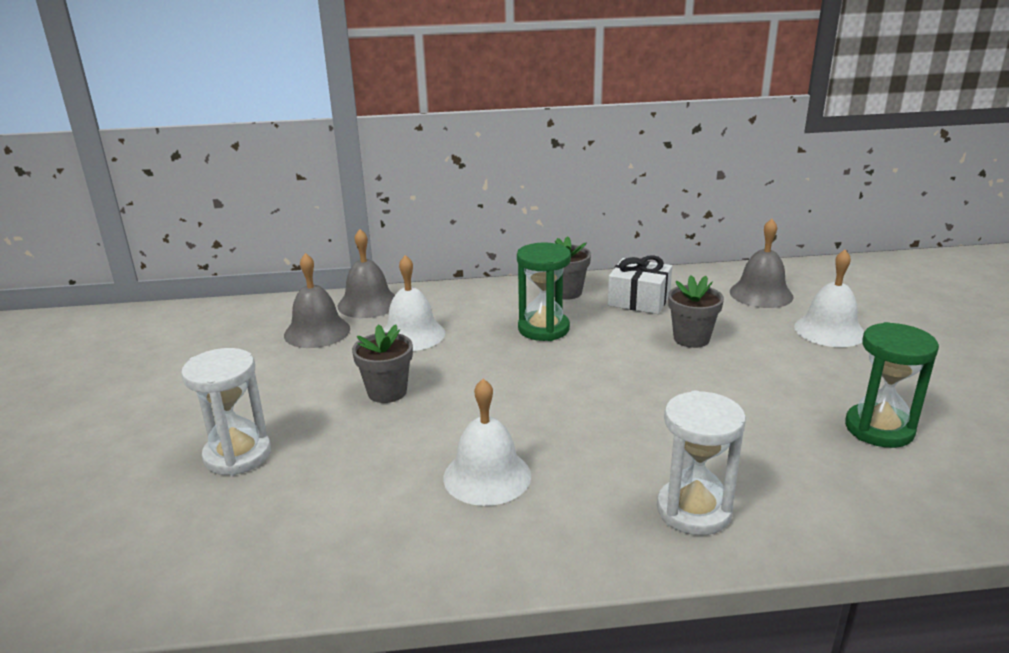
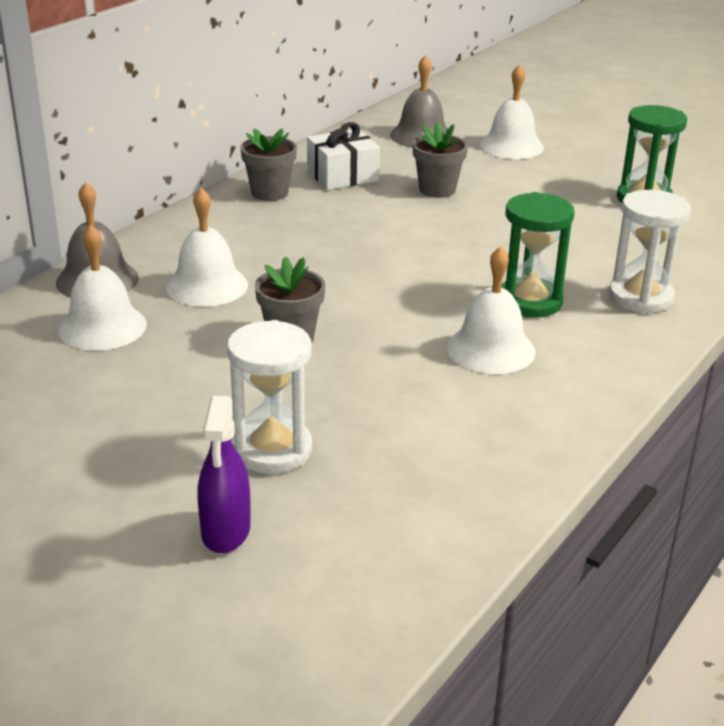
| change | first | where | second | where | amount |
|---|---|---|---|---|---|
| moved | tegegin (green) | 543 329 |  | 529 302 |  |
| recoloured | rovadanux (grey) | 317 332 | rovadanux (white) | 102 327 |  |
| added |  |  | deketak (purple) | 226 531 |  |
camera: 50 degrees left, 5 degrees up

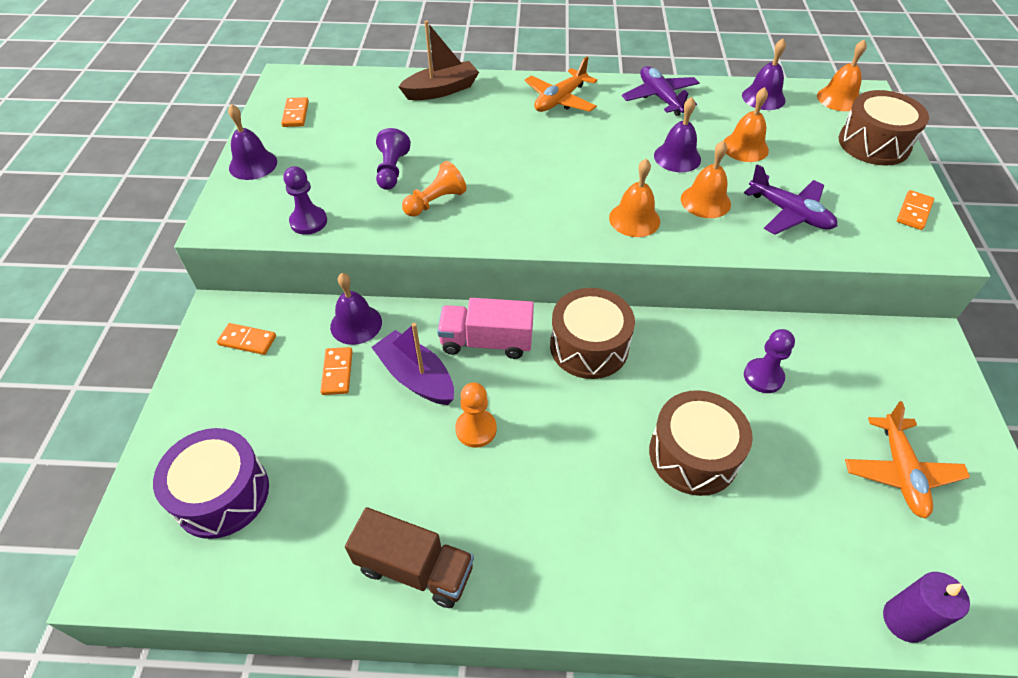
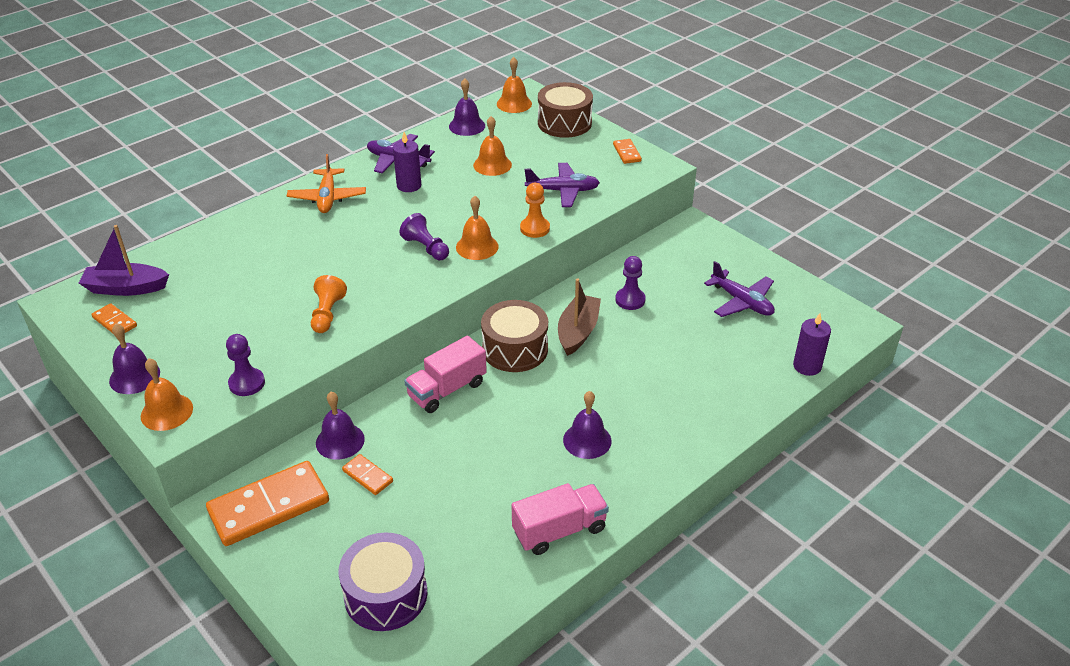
| change | first | where | second | where | amount |
|---|---|---|---|---|---|
| moved | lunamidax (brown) | 441 90 |  | 578 332 |  |
| moved | rovadanux (purple) | 677 157 |  | 587 440 |  |
| moved | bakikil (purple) | 392 170 |  | 426 248 |  |
| moved | rovadanux (orange) | 705 201 |  | 167 412 |  |
| resized | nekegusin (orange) | 247 341 |  | 269 507 | x2.15 |
| moved | lunamidax (purple) | 416 377 |  | 126 288 |  |
| moved | bakikil (orange) | 476 429 |  | 535 228 |  |
| removed | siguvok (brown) | 693 454 |  |  |  |
| recoloured | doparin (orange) | 900 472 | doparin (purple) | 741 302 |  |
| recoloured | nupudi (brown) | 415 568 | nupudi (pink) | 559 530 |  |
| added |  |  | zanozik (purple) | 409 185 |  |
camera: 45 degrees left, 10 degrees down

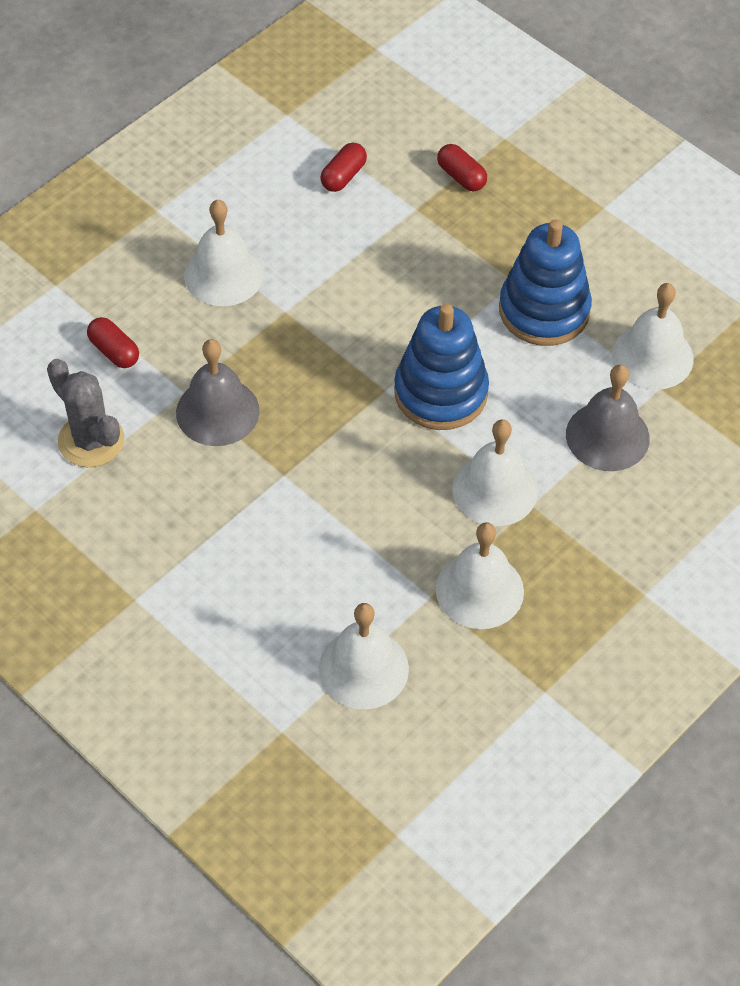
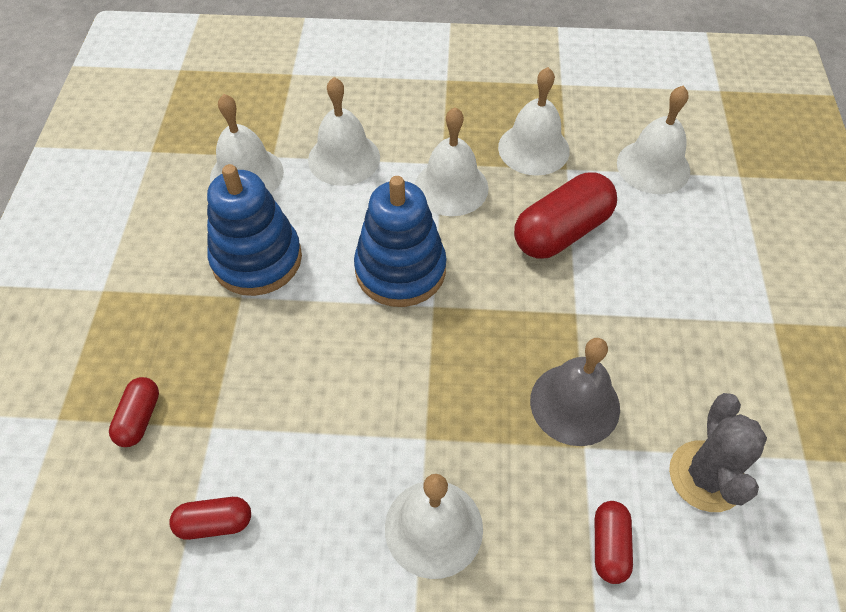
| change | first | where | second | where | amount |
|---|---|---|---|---|---|
| recoloured | rovadanux (grey) | 607 436 | rovadanux (white) | 344 158 |  |
| added |  |  | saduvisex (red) | 561 232 |  |
camera: 130 degrees left, 0 degrees up

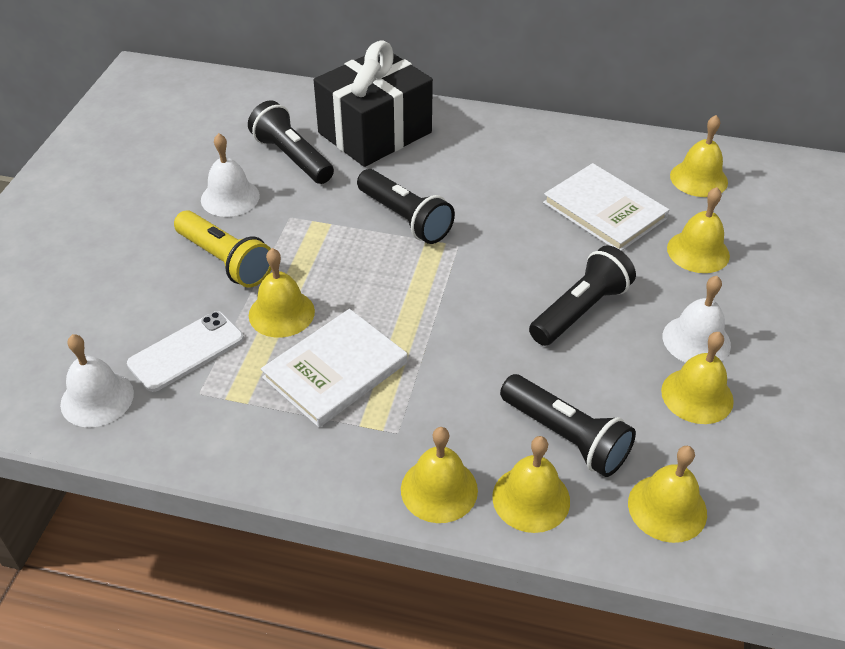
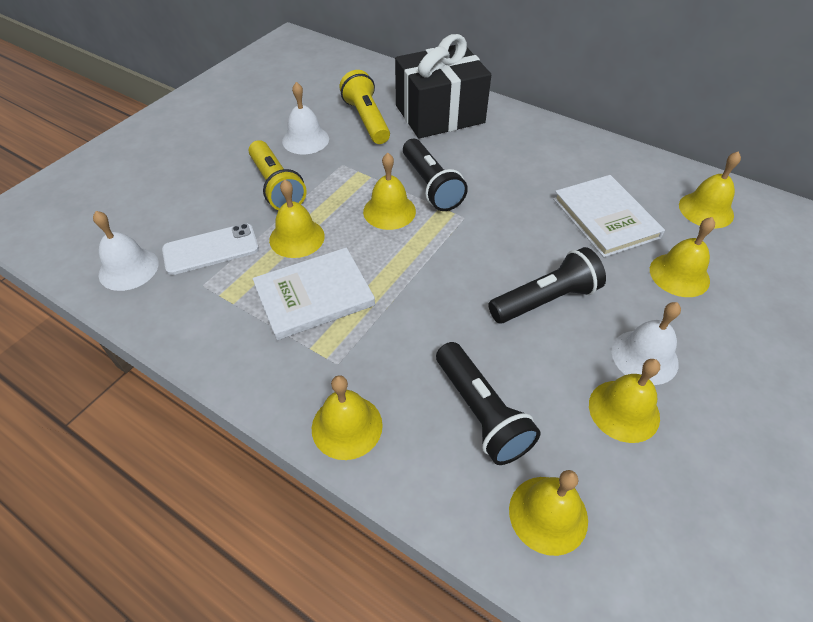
| change | first | where | second | where | amount |
|---|---|---|---|---|---|
| recoloured | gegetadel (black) | 292 157 | gegetadel (yellow) | 366 120 |  |
| moved | rovadanux (yellow) | 531 498 |  | 389 211 |  |
camera: 20 degrees right, 5 degrees up

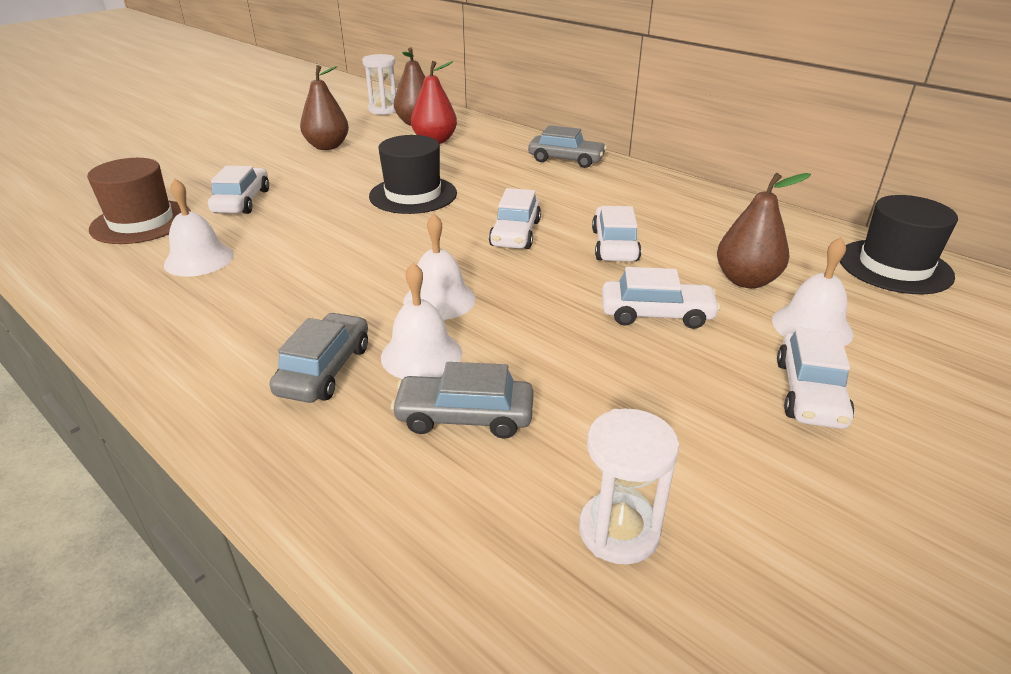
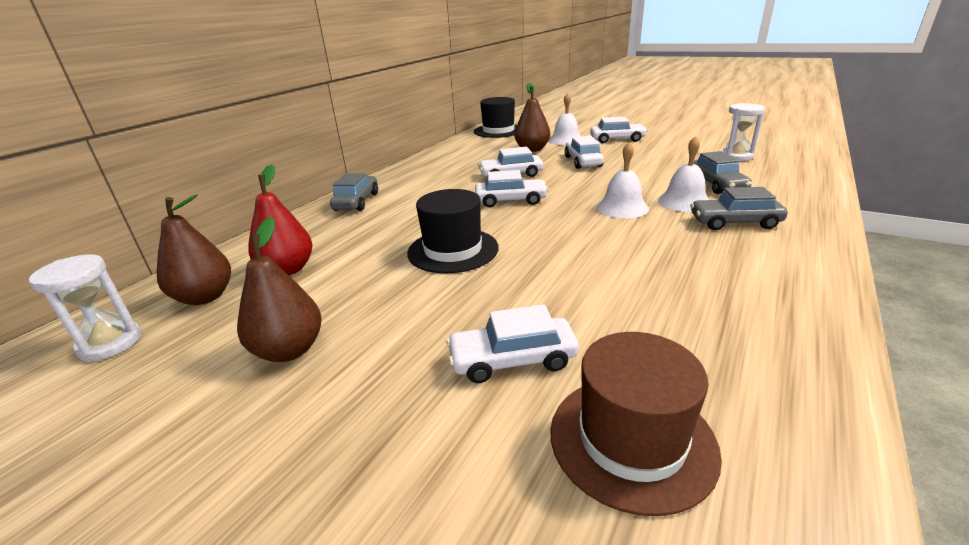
| change | first | where | second | where | amount |
|---|---|---|---|---|---|
| removed | rovadanux (white) | 199 259 |  |  |  |
camera: 100 degrees left, 5 degrees down

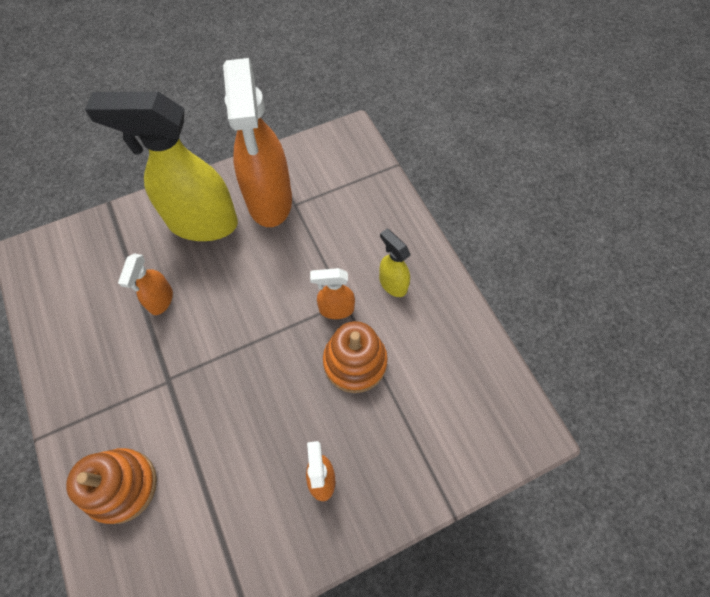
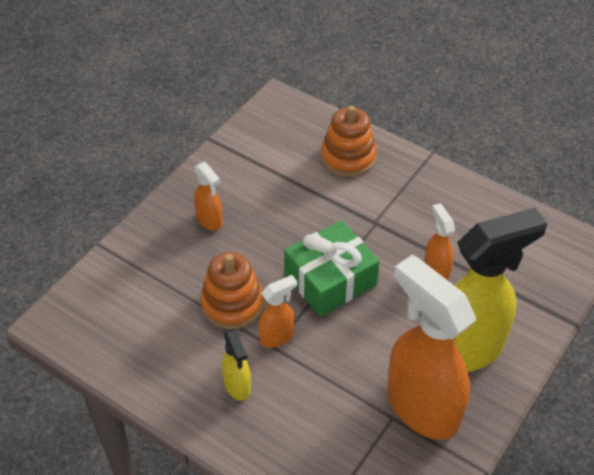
| change | first | where | second | where | amount |
|---|---|---|---|---|---|
| turned | deketak (yellow) | 392 283 |  | 237 386 | 45 degrees clockwise |
| added |  |  | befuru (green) | 330 279 |  |
camera: 150 degrees right, 15 degrees down

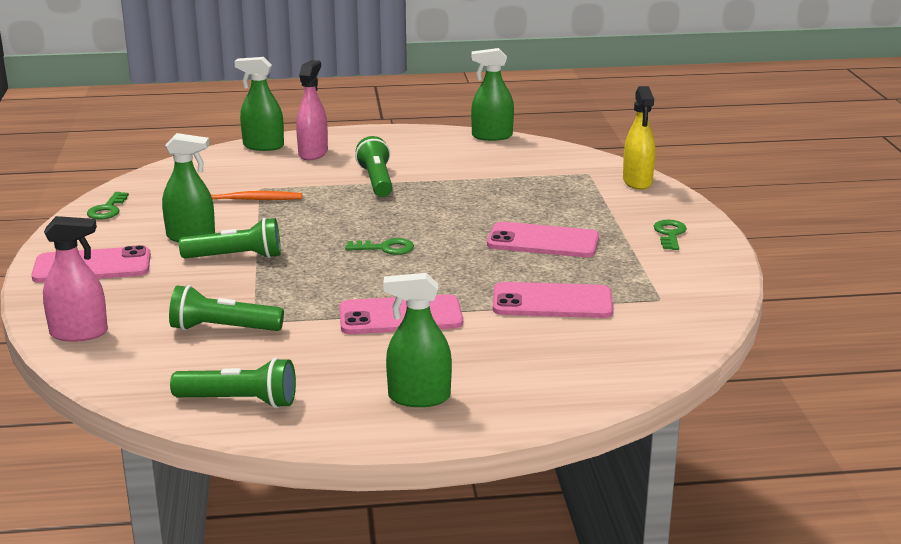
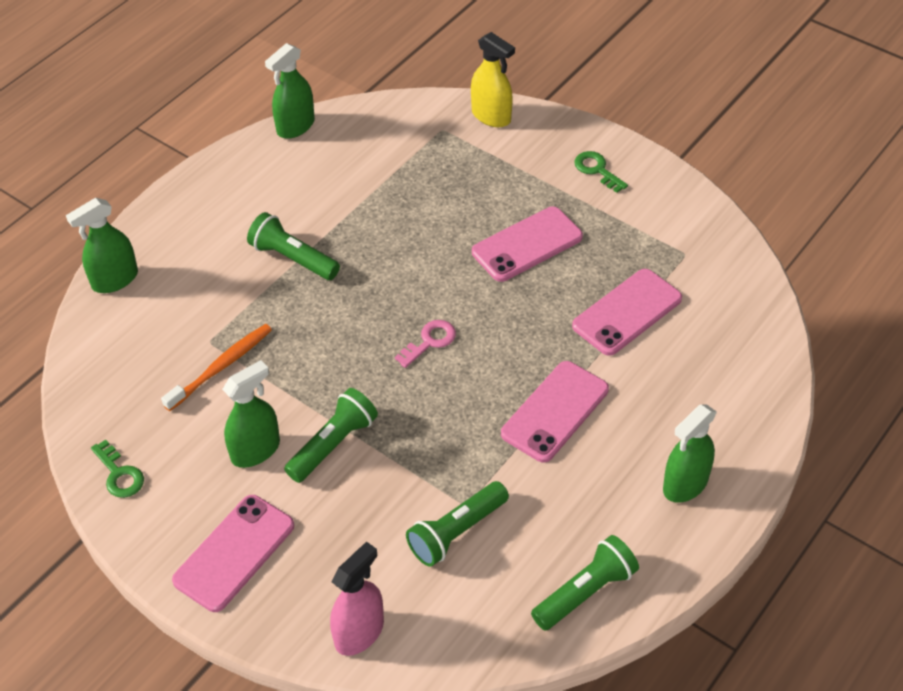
| change | first | where | second | where | amount |
|---|---|---|---|---|---|
| removed | deketak (pink) | 313 153 |  |  |  |
| recoloured | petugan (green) | 385 248 | petugan (pink) | 430 341 |  |
camera: 45 degrees left, 25 degrees up

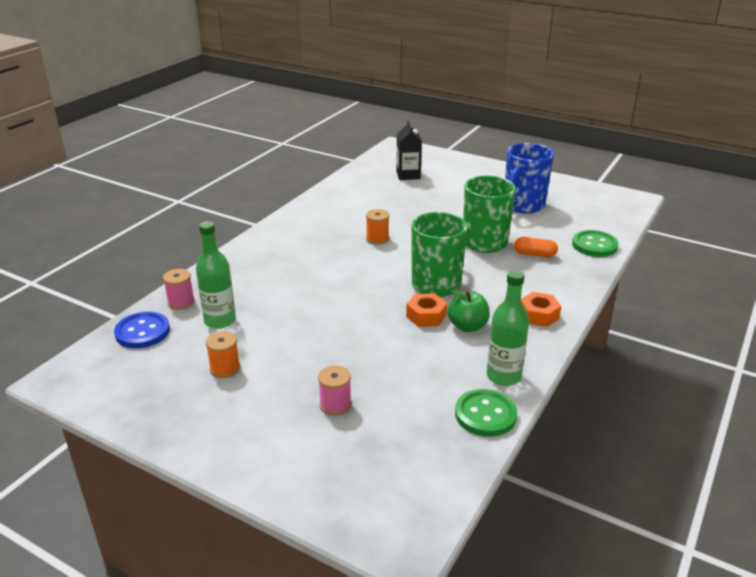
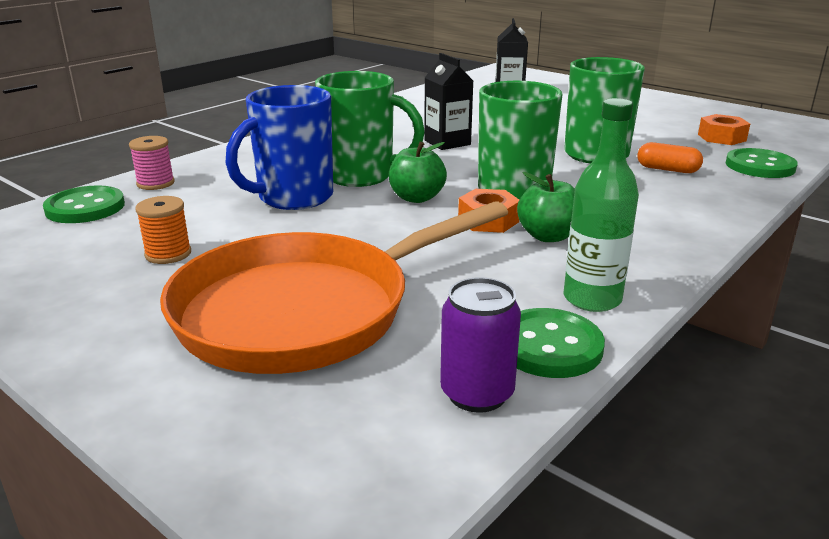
| change | first | where | second | where | amount |
|---|---|---|---|---|---|
| moved | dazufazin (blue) | 523 206 |  | 293 198 |  |
| replaced | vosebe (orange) | 377 239 | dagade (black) | 447 142 |  |
| removed | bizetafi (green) | 220 321 |  |  |  |
| moved | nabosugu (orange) | 538 315 |  | 721 137 |  |
| recoloured | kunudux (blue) | 142 332 | kunudux (green) | 85 207 |  |
| replaced | vosebe (pink) | 335 405 | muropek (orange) | 306 310 |  |
| added |  |  | dazufazin (green) | 361 176 |  |
| added |  |  | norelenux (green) | 416 198 |  |
| added |  |  | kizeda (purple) | 477 394 |  |
camera: 10 degrees right, 5 degrees down

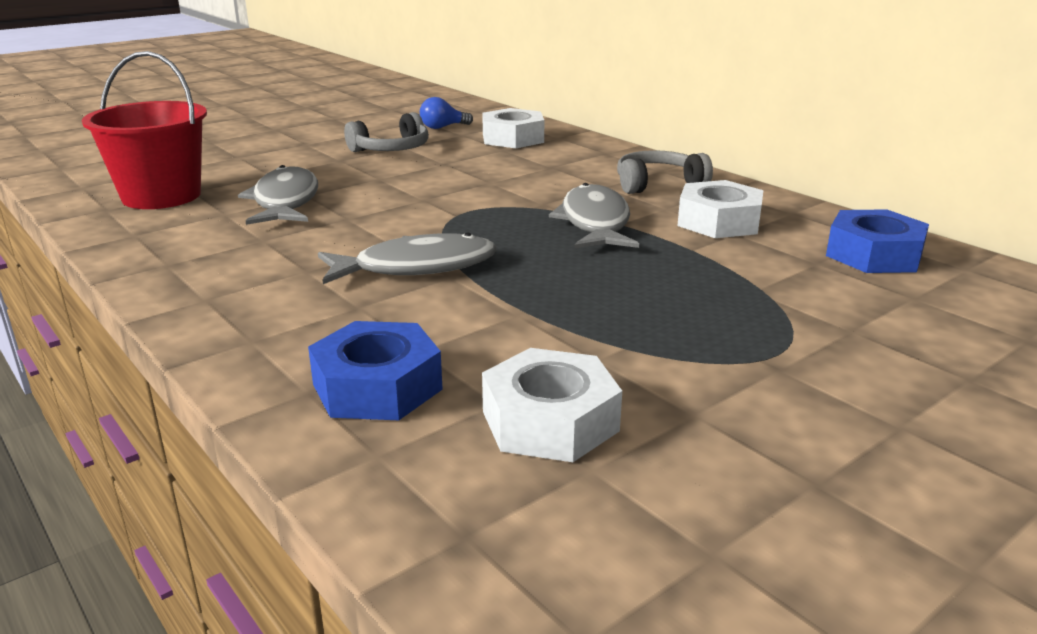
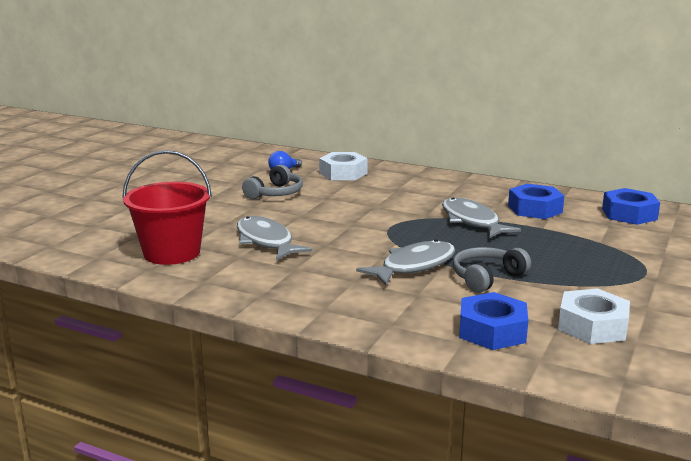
| change | first | where | second | where | amount |
|---|---|---|---|---|---|
| moved | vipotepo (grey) | 658 184 |  | 487 278 |  |
| recoloured | nabosugu (white) | 719 222 | nabosugu (blue) | 535 209 |  |
camera: 25 degrees left, 5 degrees down

